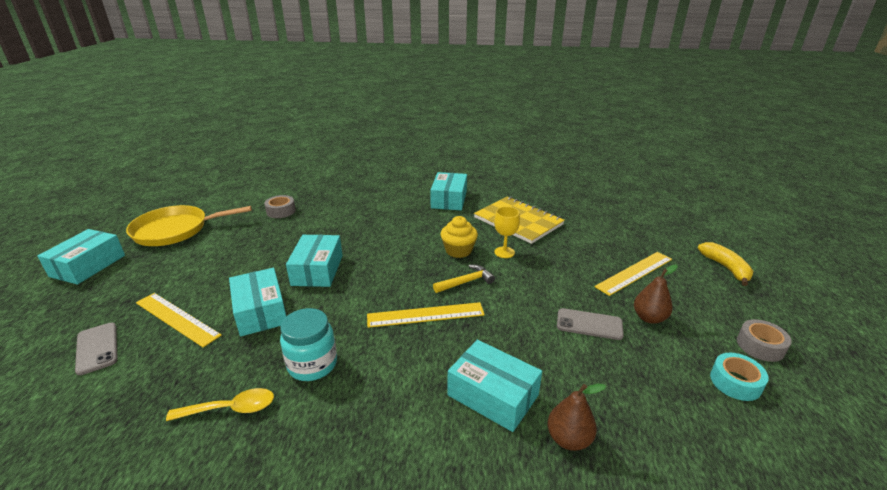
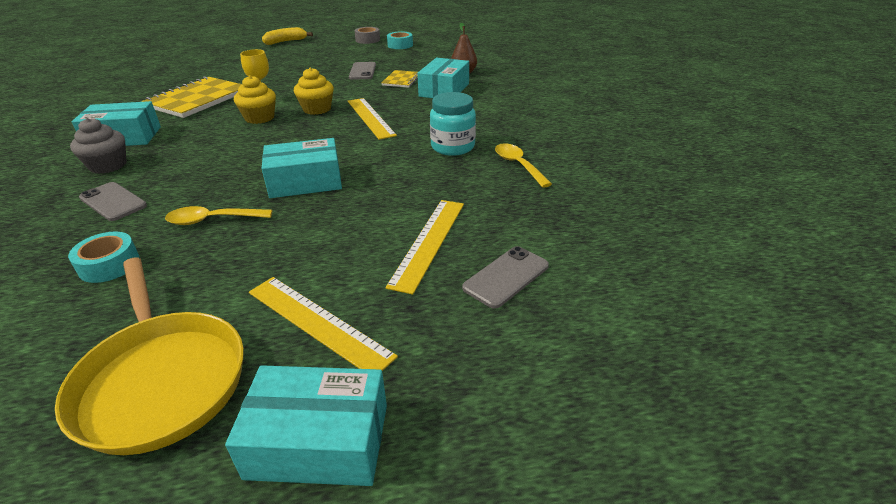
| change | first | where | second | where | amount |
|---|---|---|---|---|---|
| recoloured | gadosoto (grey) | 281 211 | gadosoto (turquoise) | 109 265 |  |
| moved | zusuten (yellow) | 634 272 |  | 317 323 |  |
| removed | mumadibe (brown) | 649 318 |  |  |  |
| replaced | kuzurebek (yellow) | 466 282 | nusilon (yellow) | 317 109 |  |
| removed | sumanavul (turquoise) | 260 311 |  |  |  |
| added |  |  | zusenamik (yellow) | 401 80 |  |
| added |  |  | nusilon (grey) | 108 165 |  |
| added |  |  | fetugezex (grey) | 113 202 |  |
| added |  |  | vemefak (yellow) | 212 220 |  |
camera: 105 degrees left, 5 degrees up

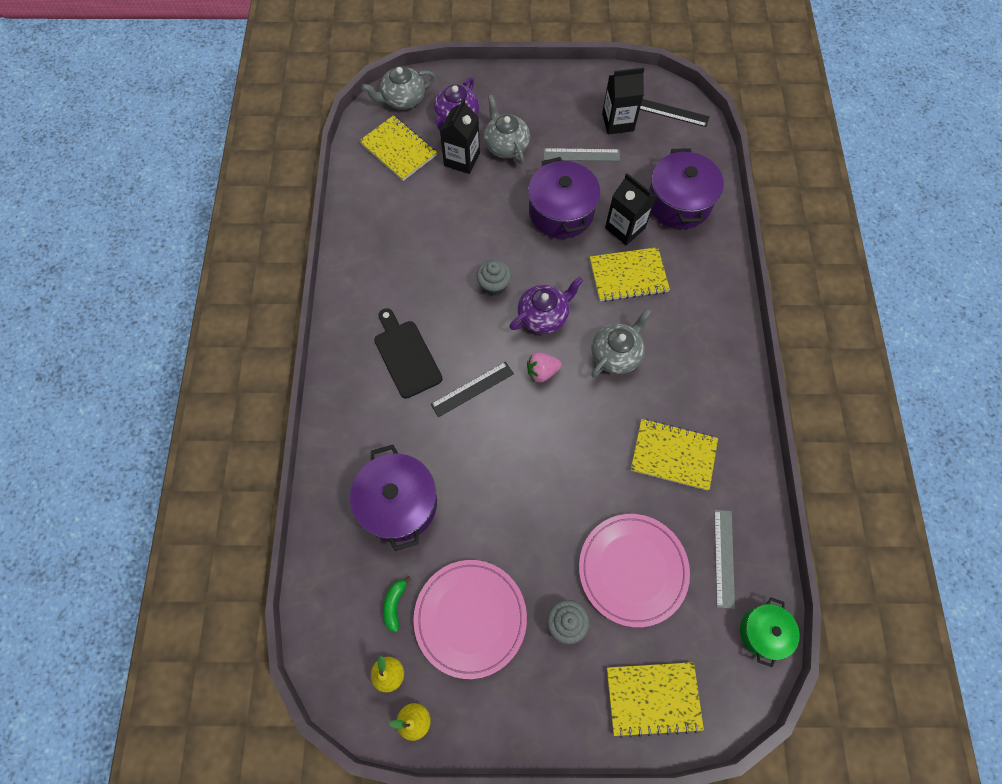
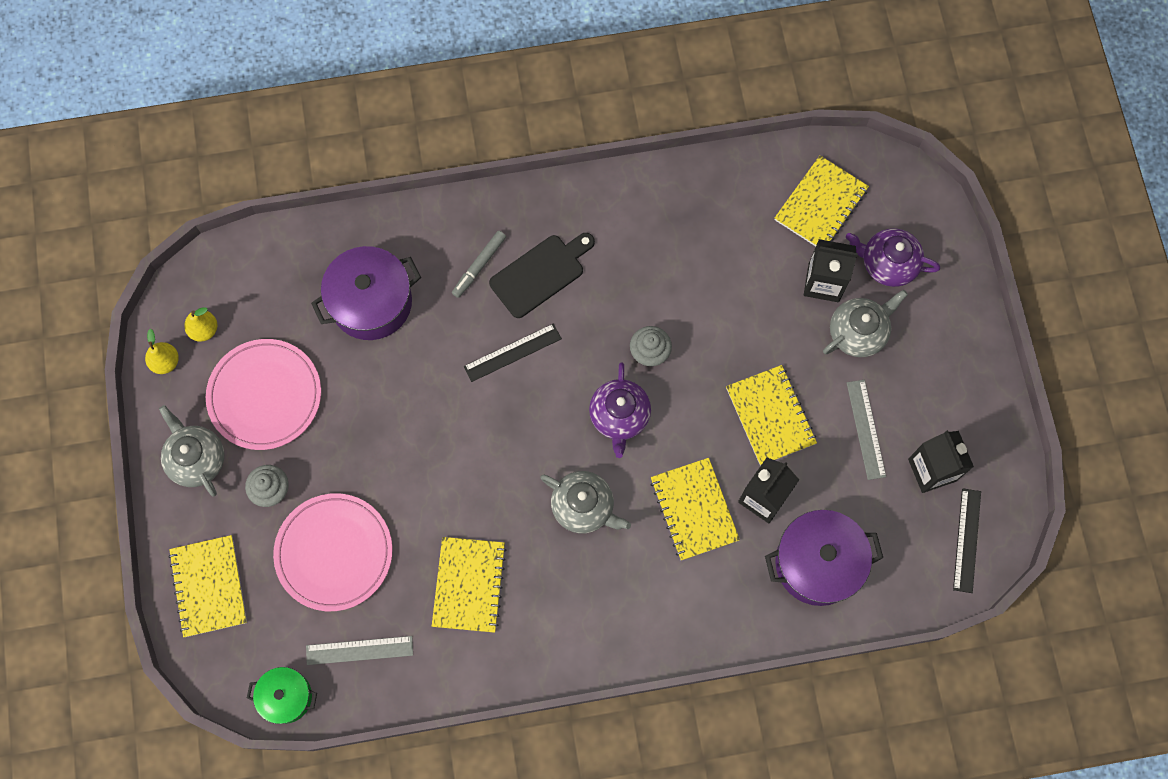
| change | first | where | second | where | amount |
|---|---|---|---|---|---|
| moved | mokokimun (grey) | 403 99 |  | 196 459 |  |
| replaced | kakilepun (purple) | 561 212 | zusenamik (yellow) | 770 416 |  |
| turned | mokokimun (purple) | 543 315 |  | 619 416 | 45 degrees clockwise |
| removed | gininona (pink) | 542 372 |  |  |  |
| turned | zusuten (black) | 472 389 |  | 512 352 | 75 degrees counterclockwise |
| removed | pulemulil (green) | 395 604 |  |  |  |
| added |  |  | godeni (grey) | 479 266 |  |
camera: 80 degrees right, 5 degrees up

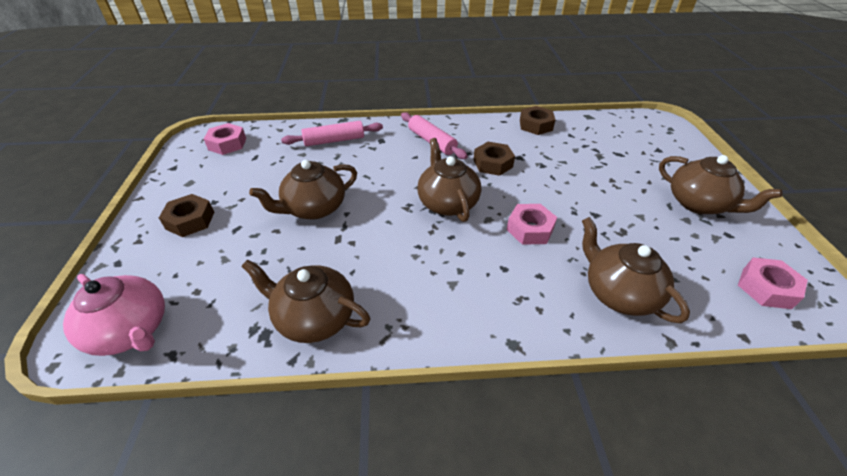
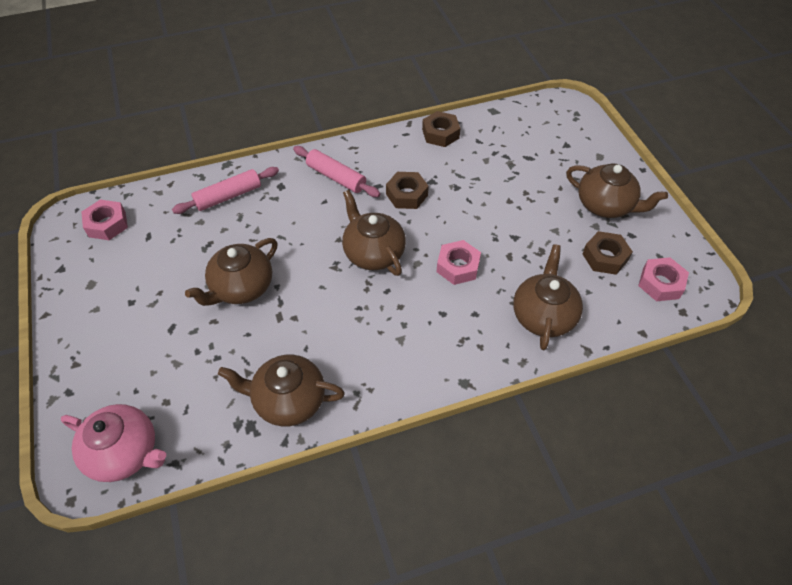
| change | first | where | second | where | amount |
|---|---|---|---|---|---|
| moved | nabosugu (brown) | 190 220 |  | 605 257 |  |
| turned | mokokimun (brown) | 618 293 |  | 543 315 | 60 degrees clockwise |
camera: 15 degrees left, 10 degrees up

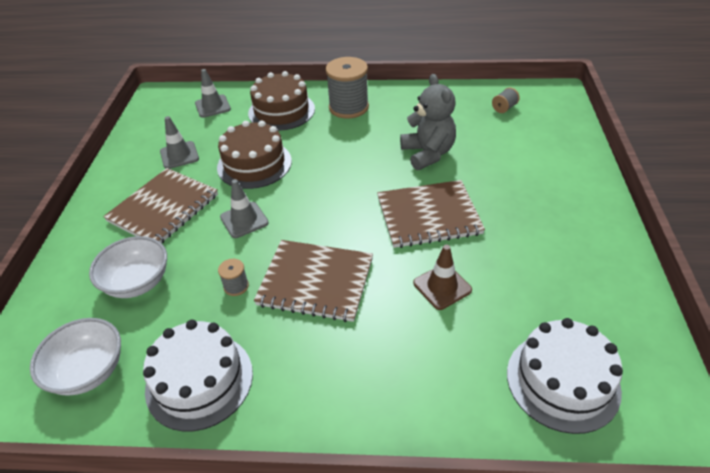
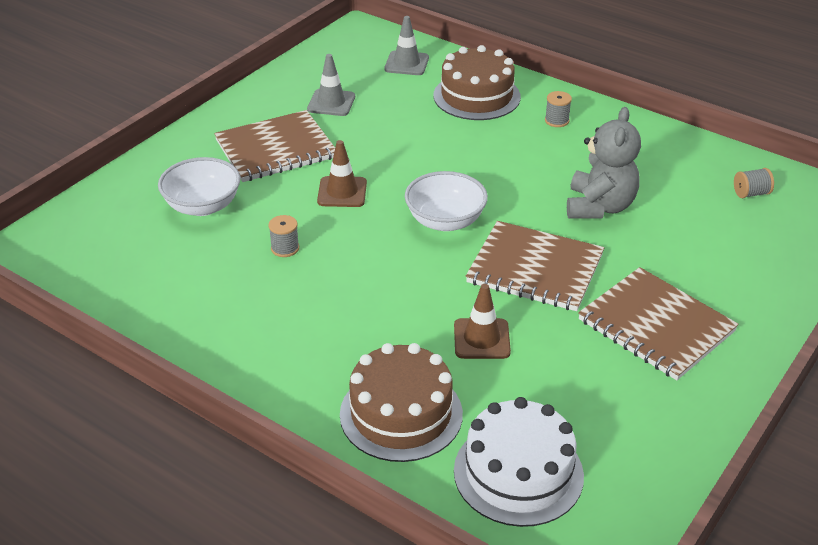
| change | first | where | second | where | amount |
|---|---|---|---|---|---|
| resized | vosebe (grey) | 348 107 |  | 557 120 | x0.45 |
| moved | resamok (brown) | 254 164 |  | 401 414 |  |
| recoloured | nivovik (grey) | 244 220 | nivovik (brown) | 342 192 |  |
| moved | zusenamik (brown) | 315 282 |  | 656 326 |  |
| moved | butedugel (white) | 88 371 |  | 445 221 |  |
| removed | resamok (white) | 199 380 |  |  |  |
camera: 30 degrees right, 5 degrees down

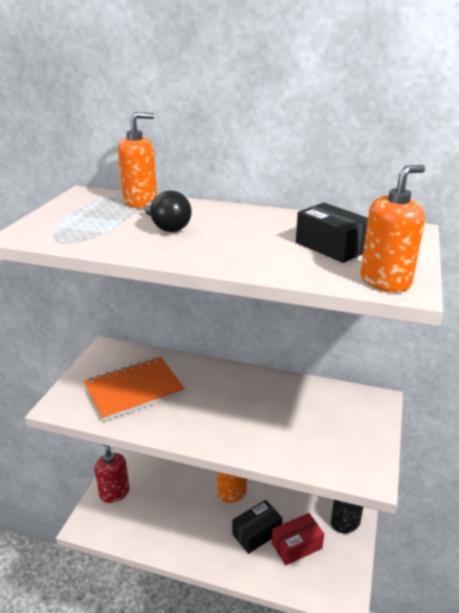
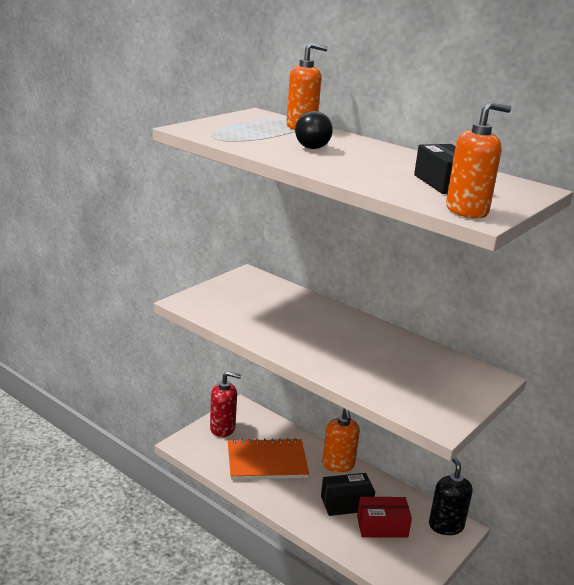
| change | first | where | second | where | amount |
|---|---|---|---|---|---|
| moved | zusenamik (orange) | 134 390 |  | 267 461 |  |
| turned | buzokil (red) | 114 493 |  | 223 428 | 105 degrees clockwise |
camera: 20 degrees right, 5 degrees down

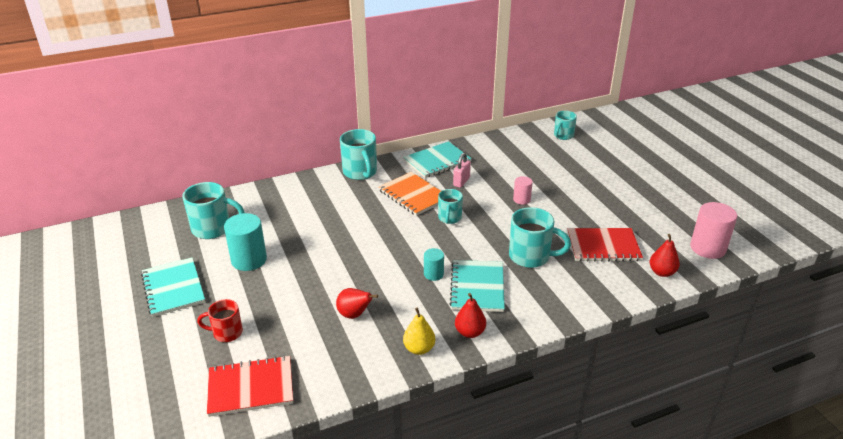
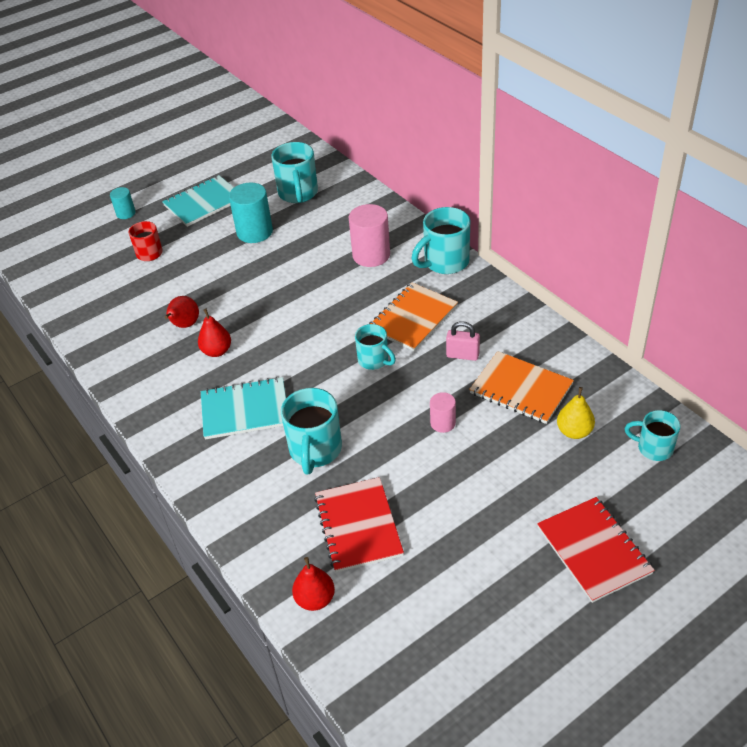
| change | first | where | second | where | amount |
|---|---|---|---|---|---|
| removed | zusenamik (turquoise) | 437 161 |  |  |  |
| turned | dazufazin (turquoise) | 449 218 |  | 374 360 | 135 degrees counterclockwise |
| moved | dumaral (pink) | 708 248 |  | 371 255 |  |
| moved | dumaral (turquoise) | 433 274 |  | 126 213 |  |
| moved | mumadibe (red) | 470 332 |  | 217 351 |  |
| moved | mumadibe (yellow) | 419 349 |  | 574 431 |  |
| moved | zusenamik (red) | 251 387 |  | 593 550 |  |
| added |  |  | zusenamik (orange) | 521 389 |  |
camera: 80 degrees right, 10 degrees up

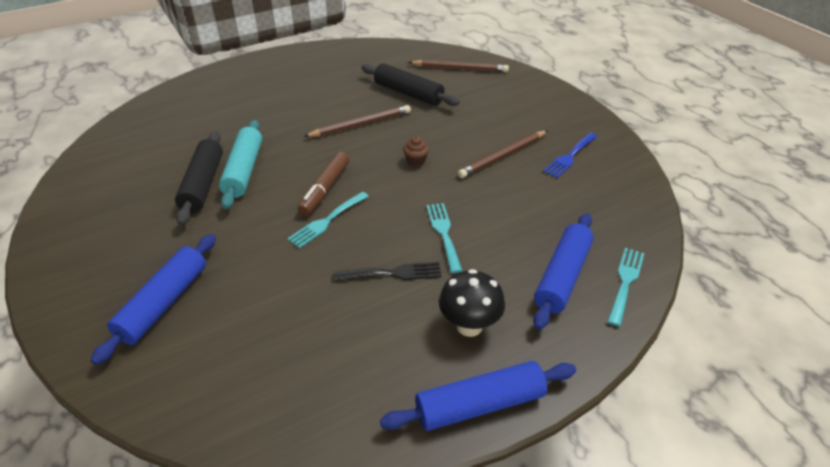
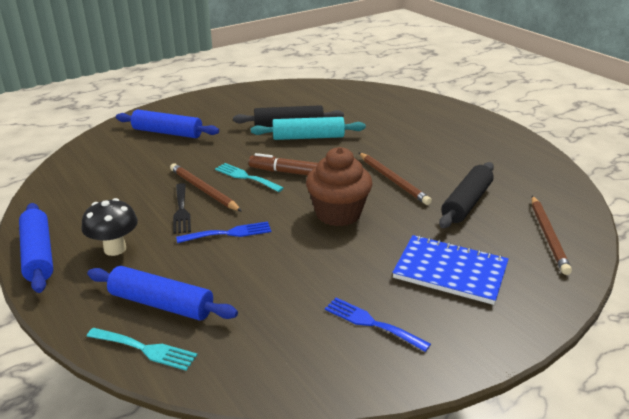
| change | first | where | second | where | amount |
|---|---|---|---|---|---|
| moved | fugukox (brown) | 503 156 |  | 204 190 |  |
| resized | nusilon (brown) | 416 161 |  | 338 213 | x2.47 |
| recoloured | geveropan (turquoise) | 443 233 | geveropan (blue) | 229 233 |  |
| added |  |  | zusenamik (blue) | 450 271 |  |
camera: 85 degrees right, 10 degrees down

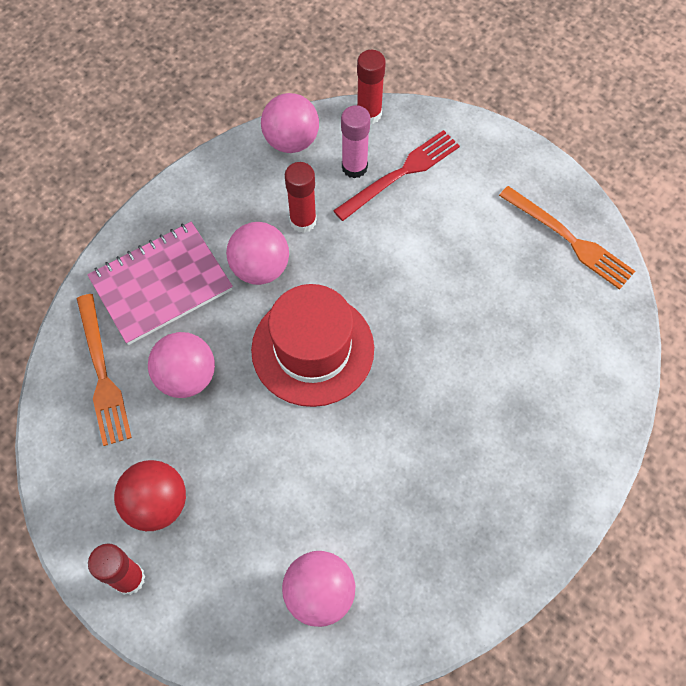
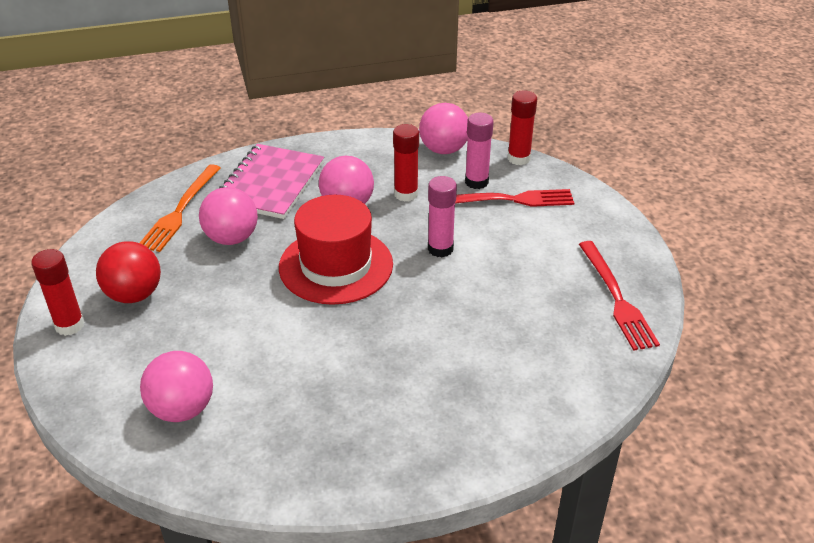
| change | first | where | second | where | amount |
|---|---|---|---|---|---|
| recoloured | geveropan (orange) | 569 239 | geveropan (red) | 616 298 |  |
| turned | zusenamik (pink) | 161 284 |  | 270 184 | 75 degrees counterclockwise |
| added |  |  | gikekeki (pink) | 440 249 |  |
camera: 35 degrees right, 25 degrees down

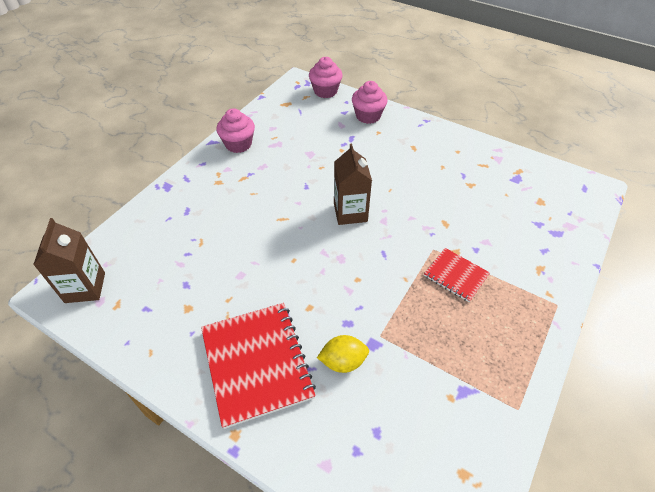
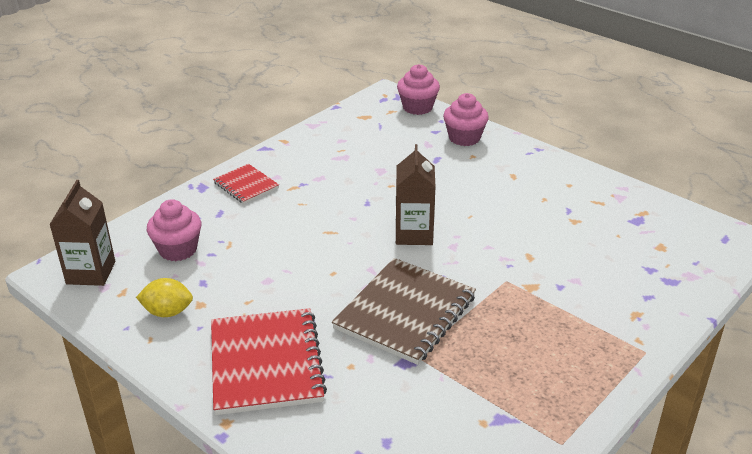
| change | first | where | second | where | amount |
|---|---|---|---|---|---|
| moved | nusilon (pink) | 238 144 |  | 178 250 |  |
| moved | zusenamik (red) | 456 275 |  | 246 185 |  |
| moved | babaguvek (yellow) | 343 361 |  | 167 312 |  |
| added |  |  | zusenamik (brown) | 405 313 |  |
camera: 10 degrees right, 15 degrees down

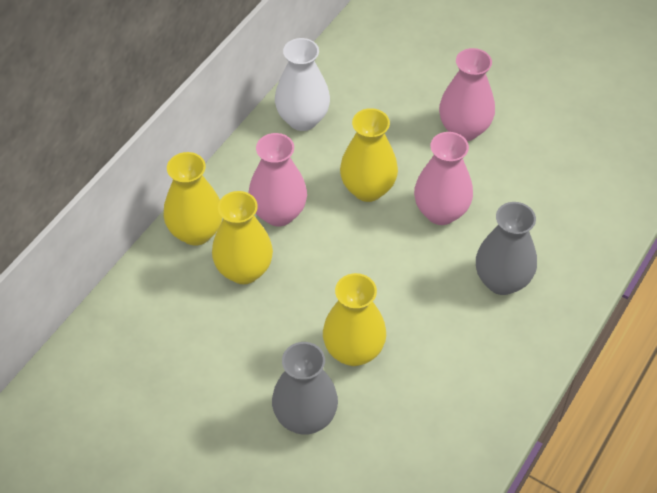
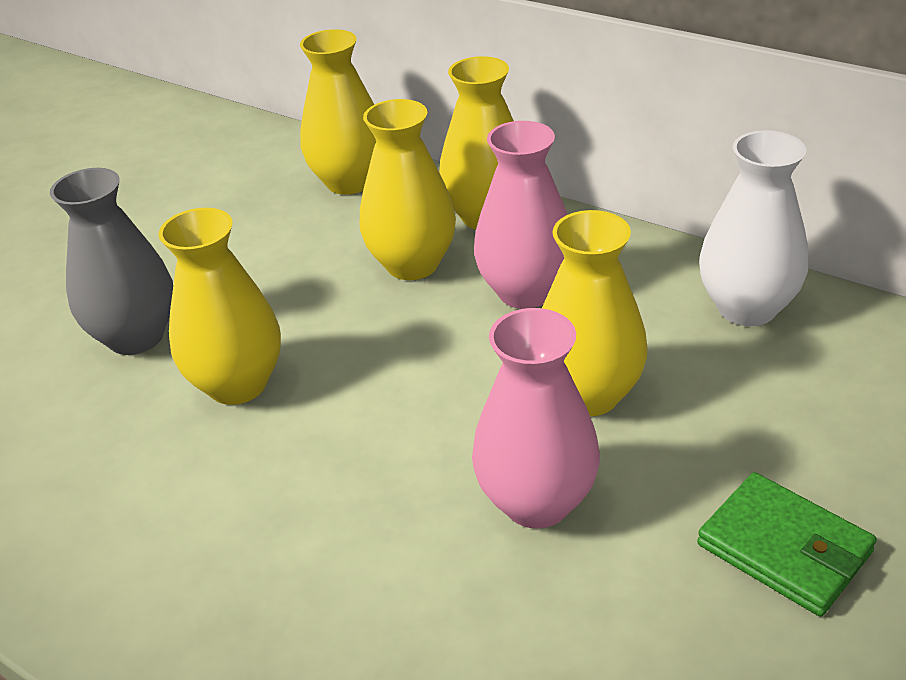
| change | first | where | second | where | amount |
|---|---|---|---|---|---|
| replaced | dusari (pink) | 464 129 | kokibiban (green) | 784 548 |  |
| removed | dusari (grey) | 502 281 |  |  |  |
| added |  |  | dusari (yellow) | 349 182 |  |
camera: 95 degrees right, 15 degrees down

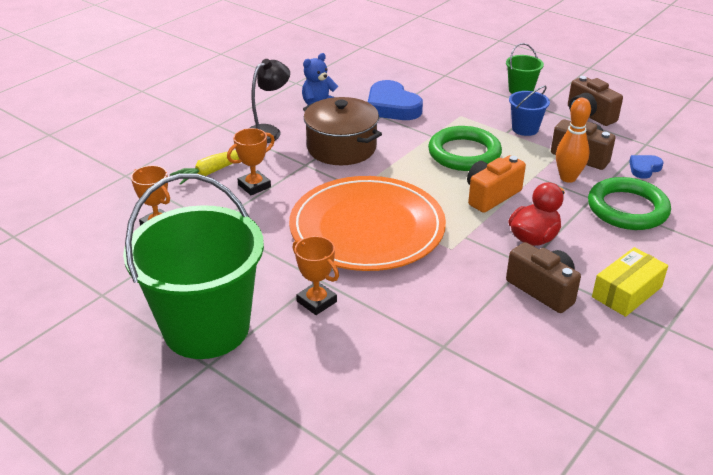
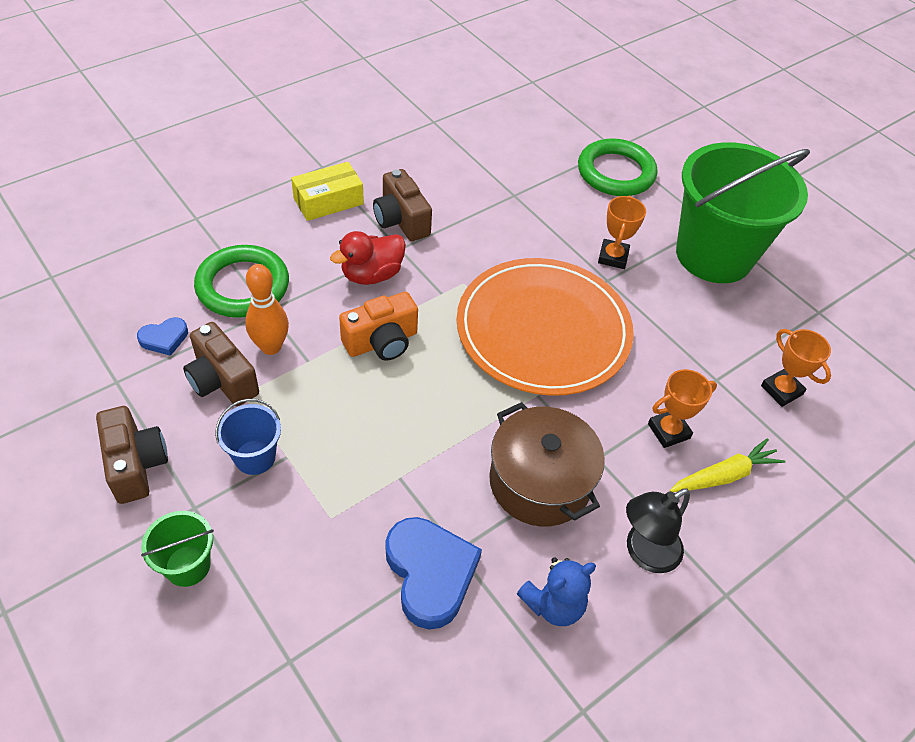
| change | first | where | second | where | amount |
|---|---|---|---|---|---|
| moved | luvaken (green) | 464 153 |  | 616 172 |  |
| turned | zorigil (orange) | 316 302 |  | 613 257 | 45 degrees clockwise |
camera: 170 degrees left, 15 degrees up

